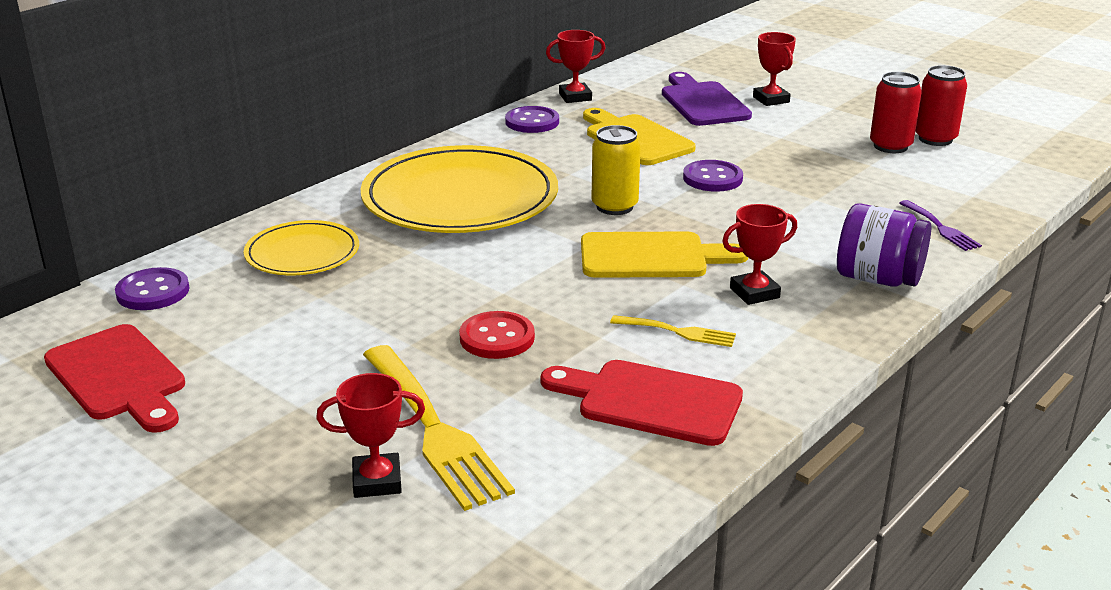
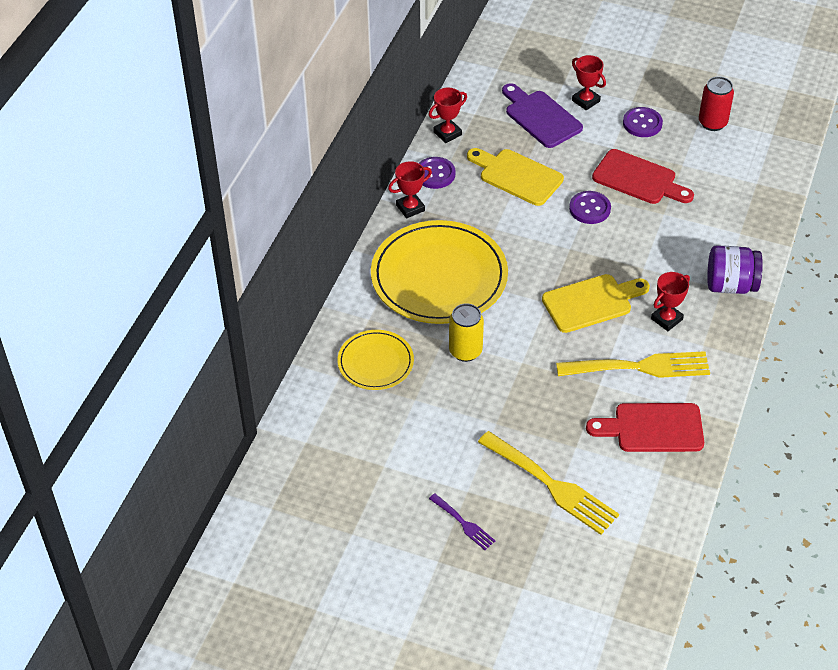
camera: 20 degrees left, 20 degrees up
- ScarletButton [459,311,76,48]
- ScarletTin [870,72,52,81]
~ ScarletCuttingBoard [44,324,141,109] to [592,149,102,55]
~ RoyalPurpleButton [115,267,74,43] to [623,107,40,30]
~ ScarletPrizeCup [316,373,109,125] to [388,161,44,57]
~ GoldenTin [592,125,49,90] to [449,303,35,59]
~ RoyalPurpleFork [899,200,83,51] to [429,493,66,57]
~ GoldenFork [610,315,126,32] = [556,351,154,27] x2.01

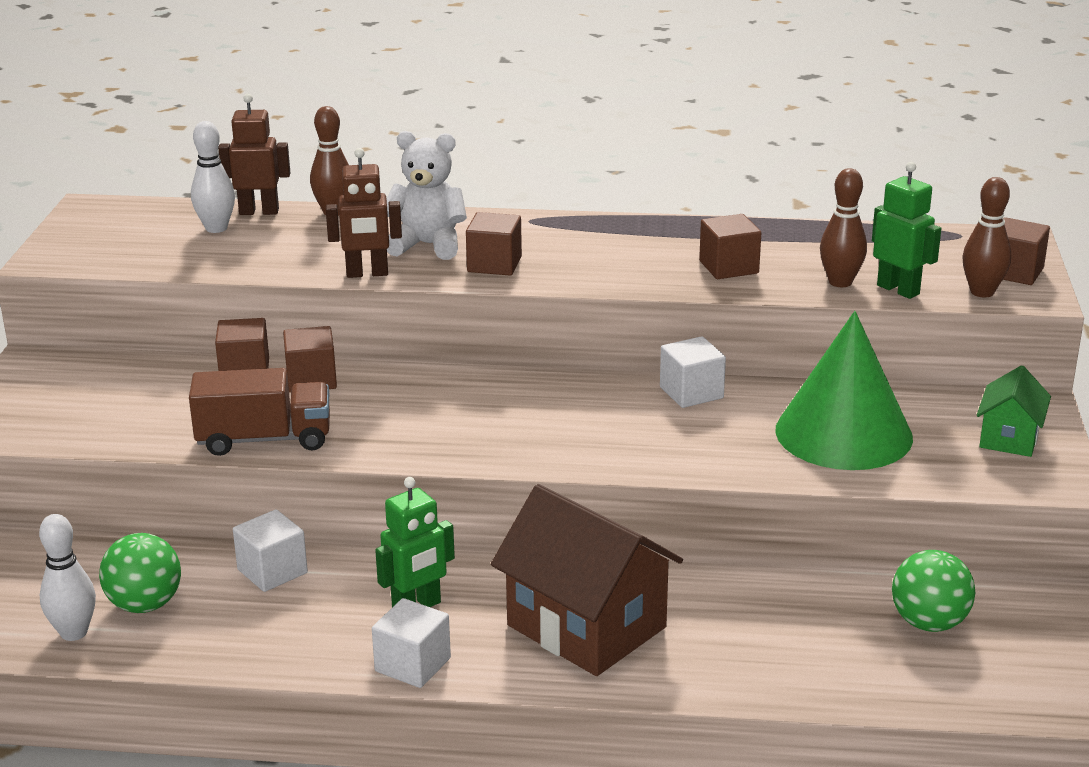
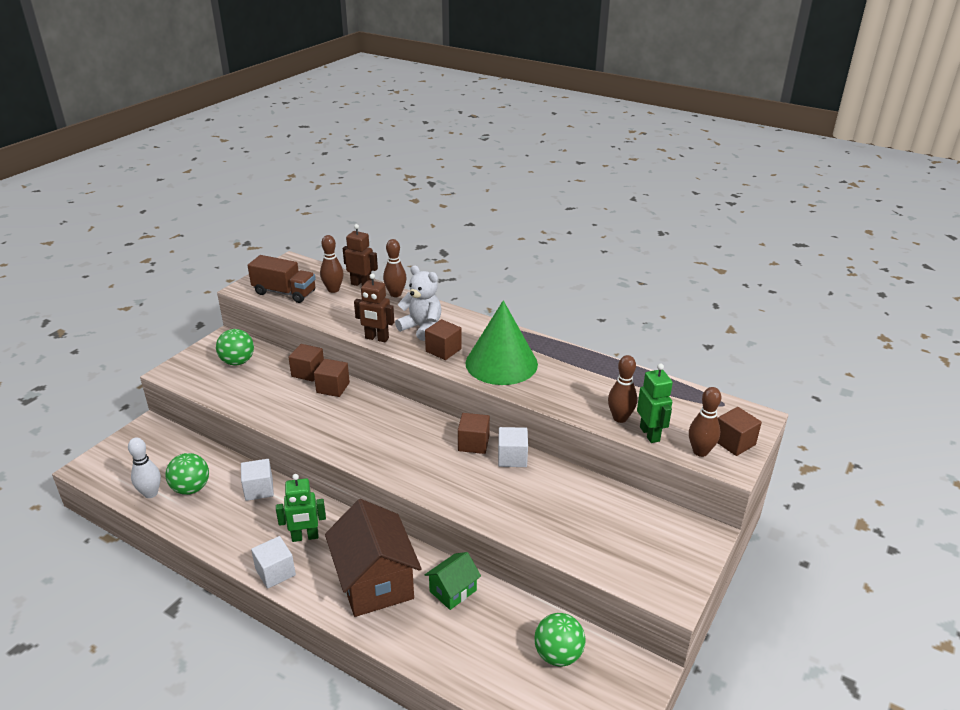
camera: 25 degrees right, 5 degrees up
+ GreenPlayBall [216,329,38,36]
~ RussetTruck [189,368,141,88] to [248,255,68,48]
~ RussetBlock [699,214,62,65] to [458,413,32,41]
~ GreenSolidCone [775,311,138,159] to [466,300,72,85]
~ GreenHouse [977,365,74,92] to [425,552,56,58]
~ WhiteBowlingPin [191,121,44,112] to RussetBowlingPin [320,235,24,58]

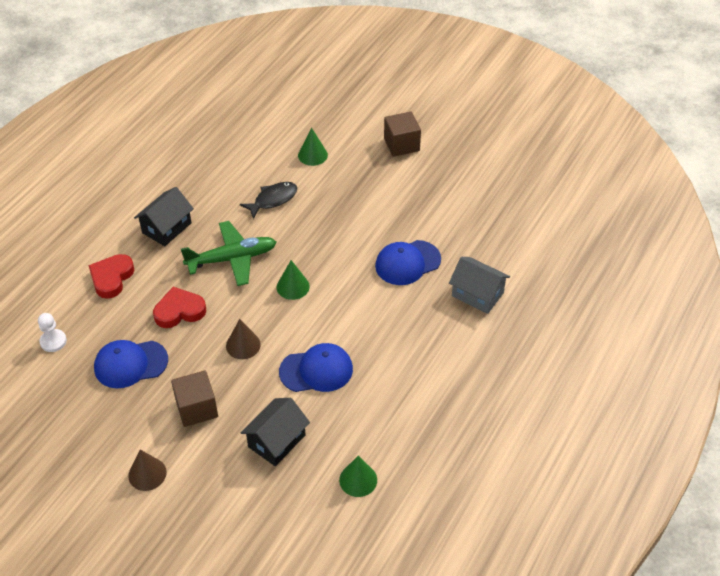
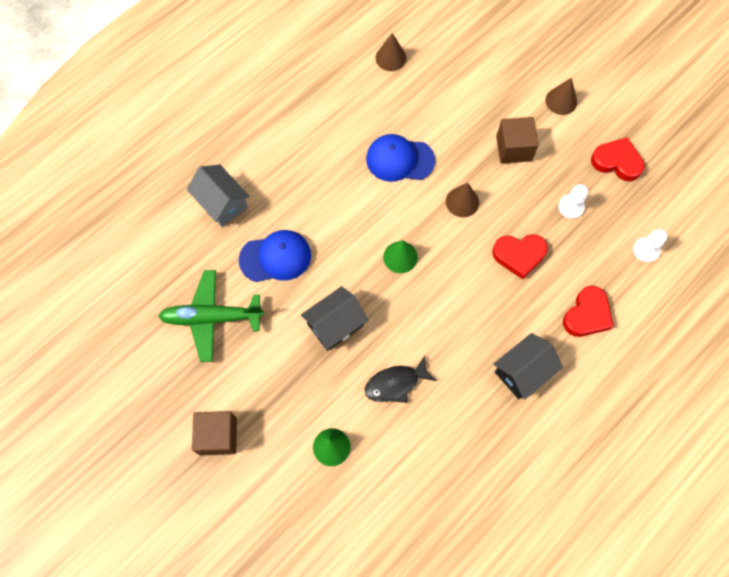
camera: 165 degrees left, 20 degrees up
+ ScarletLoveHeart [591,137,54,44]
~ GreenToyPlane [181,221,95,65] to [158,270,106,92]
~ JetBlackHouse [241,398,69,68] to [301,286,67,65]
~ CobaltPeakedCap [94,340,74,48] to WhiteGamePawn [559,184,29,35]
~ GreenSolidCone [339,456,38,41] to RussetSolidCone [375,33,32,38]

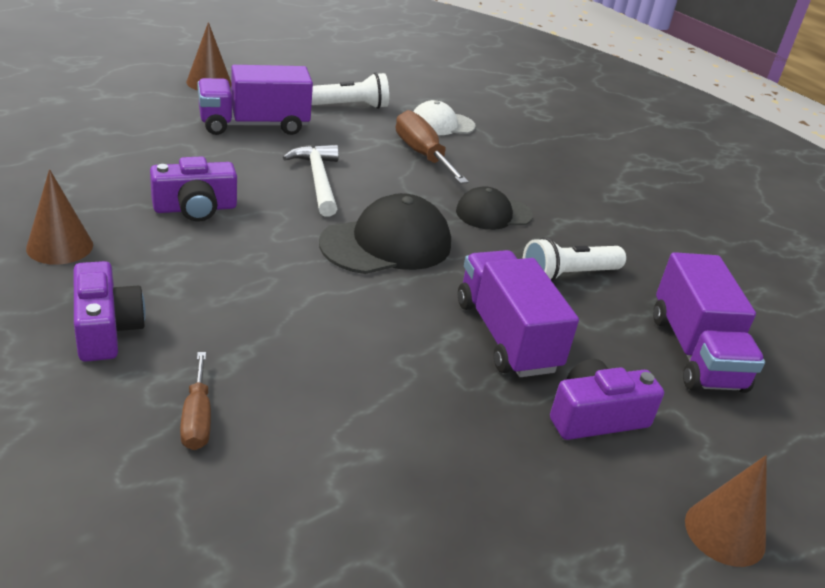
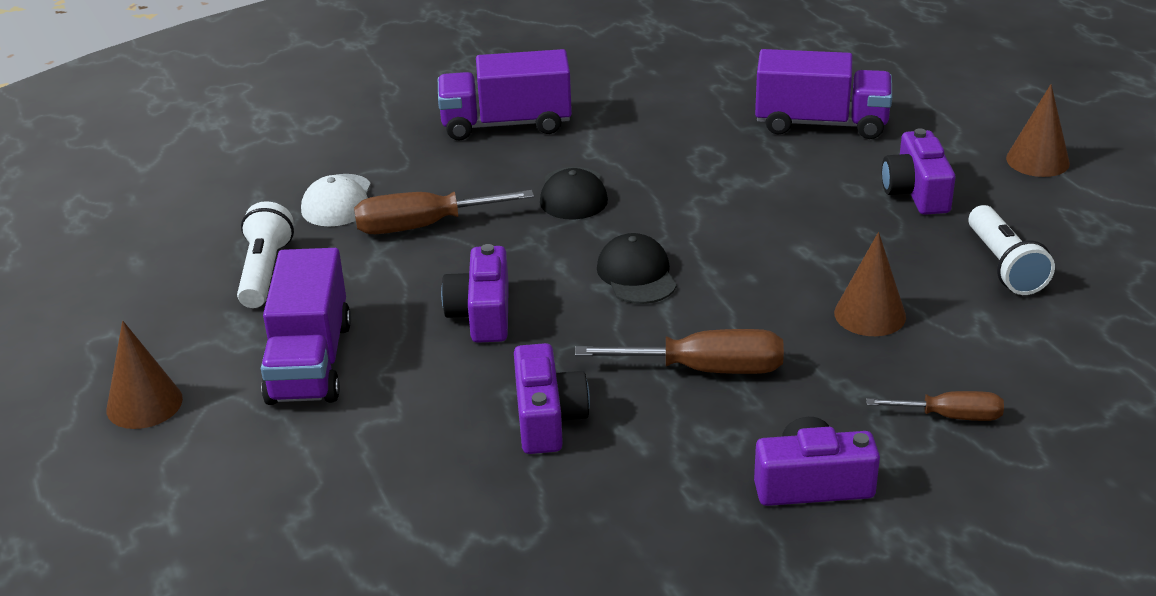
camera: 70 degrees left, 0 degrees up
+ RussetHandScrewdriver [575,329,209,45]
~ RussetSolidCone [26,169,67,96] to [834,232,72,104]
~ RoyalPurpleTruck [458,250,121,127] to [438,49,134,91]
~ WhitePocketTorch [523,237,103,45] to [968,205,87,90]
~ WhiteHammer [283,145,56,72] to RoyalPurpleCamera [441,244,68,99]
~ JetBlackPeakedCap [319,193,132,81] = [597,233,80,71] x0.62

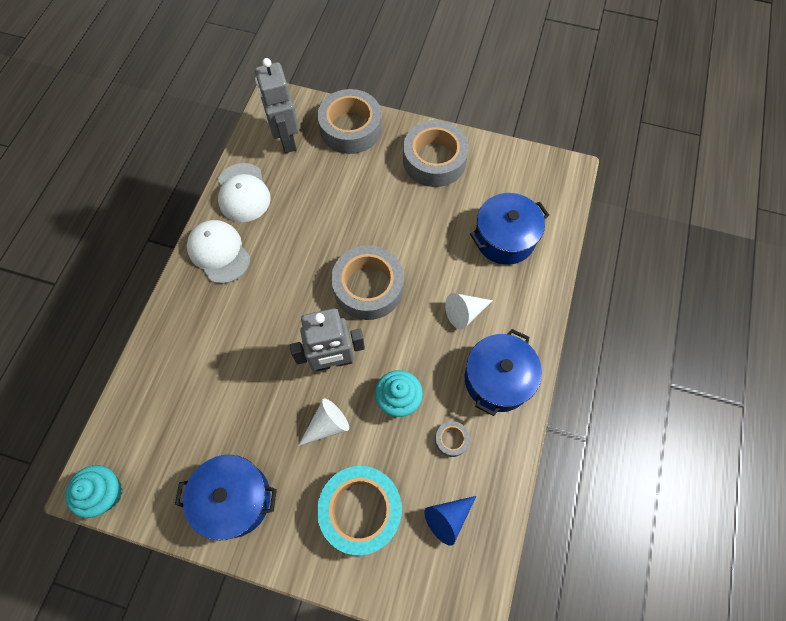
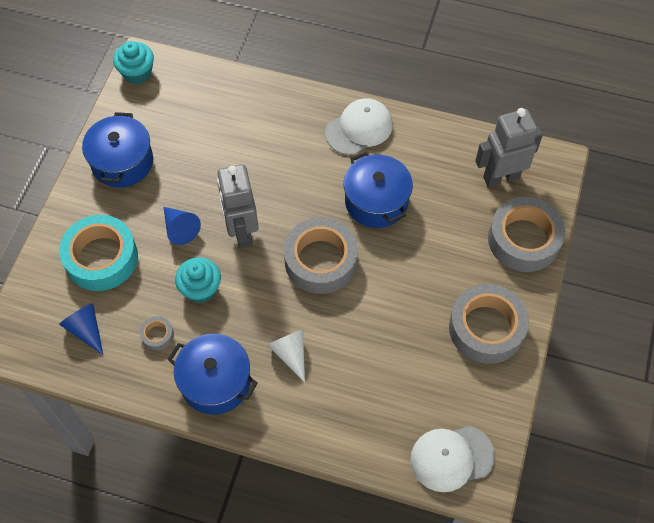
camera: 90 degrees right, 5 degrees down
~ WhitePeakedCap [218,163,53,59] to [410,426,85,66]
~ CobaltStockpot [470,193,79,72] to [344,152,69,76]
~ WhiteSolidCone [298,399,51,47] to CobaltSolidCone [164,207,37,38]

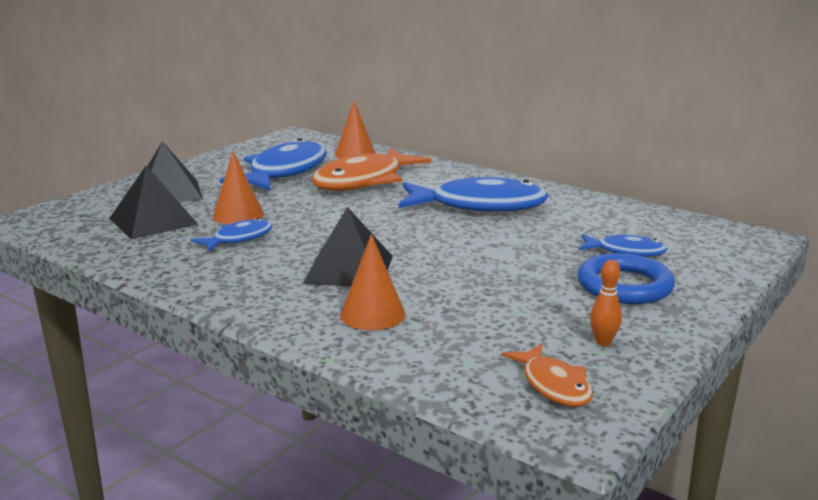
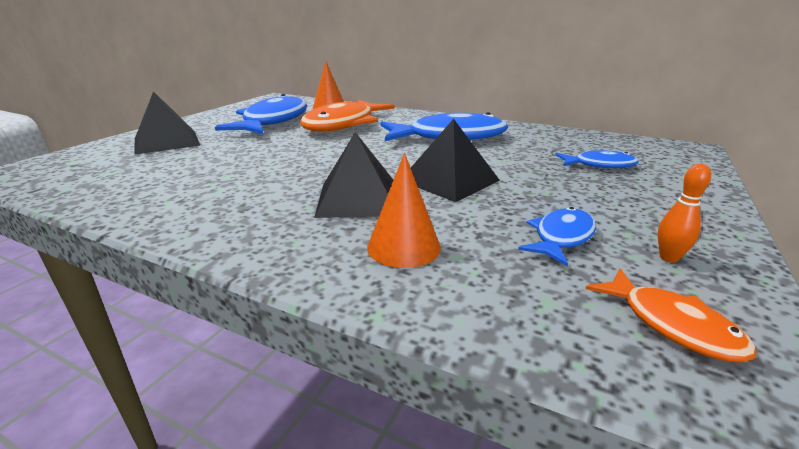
camera: 10 degrees left, 5 degrees up
- OrangeColouredSolidCone [213,151,51,74]
- CobaltTorus [578,253,97,51]
~ JetBlackSolidPyramid [109,166,89,73] to [411,119,89,83]
~ CobaltToyFish [191,218,82,34] to [518,207,78,60]

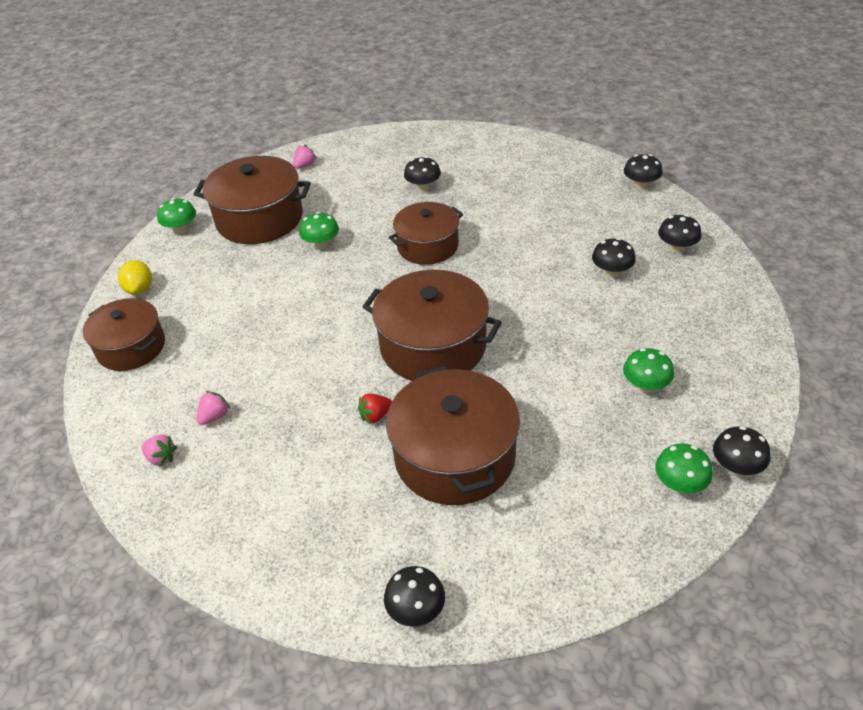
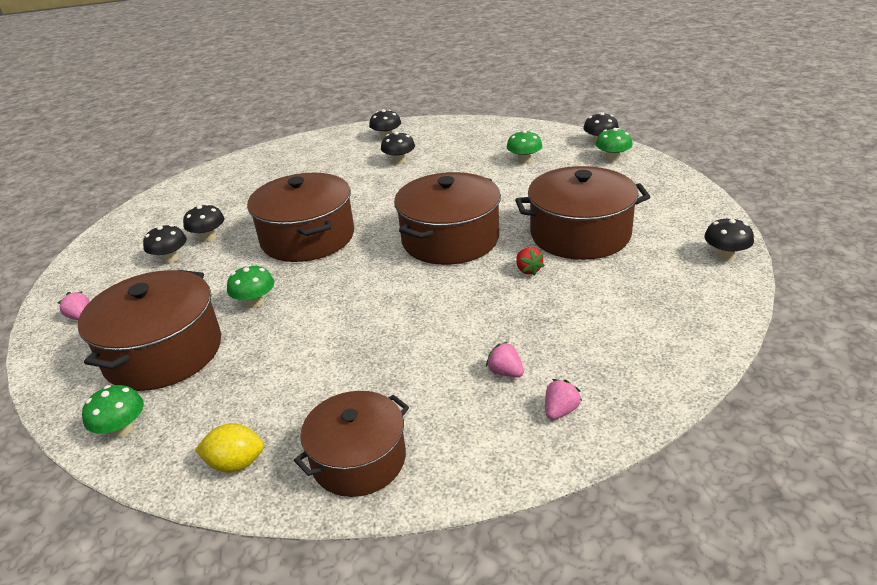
camera: 80 degrees left, 10 degrees down
~ JetBlackMushroom [624,154,39,36] to [143,224,44,39]
~ RussetStockpot [389,202,74,63] = [247,173,107,89] x1.51

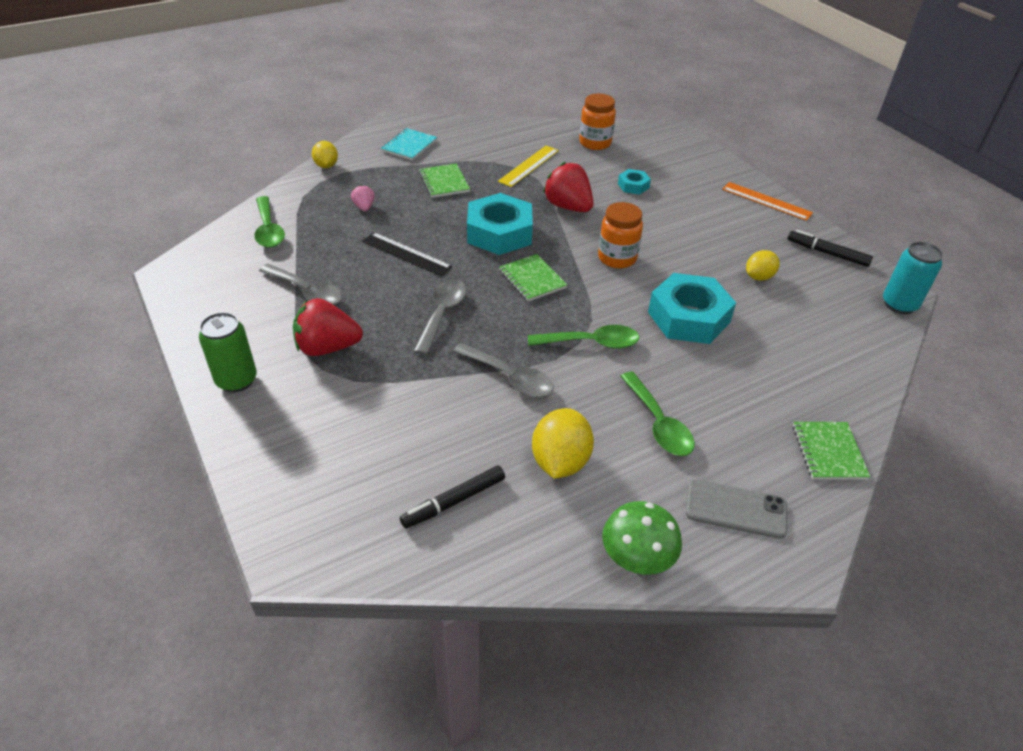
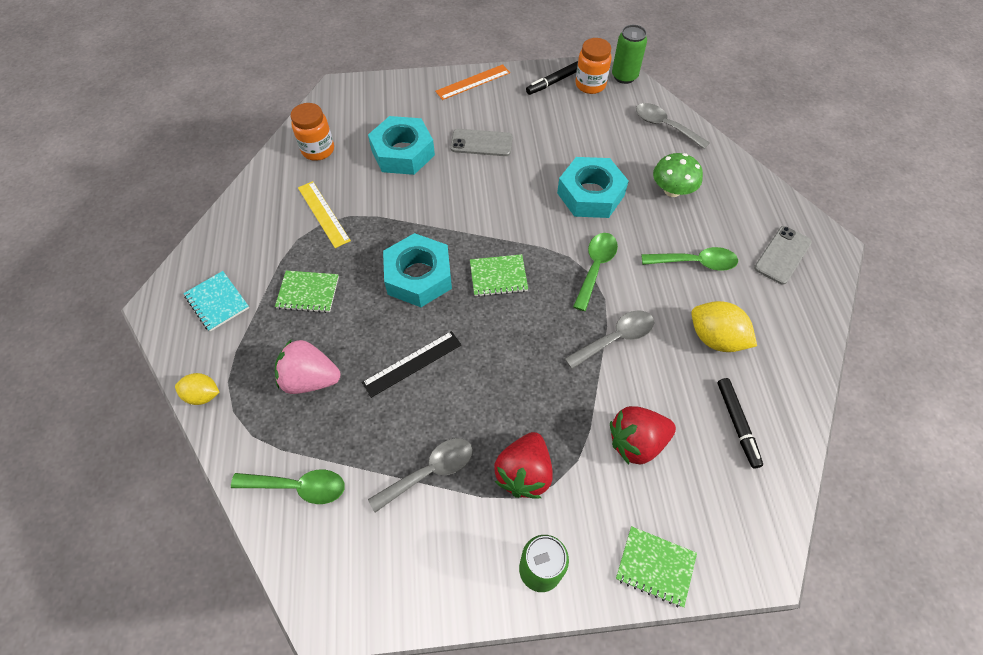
camera: 65 degrees left, 15 degrees up
- GoldenCitrusFruit [746,250,34,31]
+ GrayMobilePhone [450,129,63,27]
~ GrayTeaspoon [414,279,52,76] to [636,103,74,46]
~ ScarletStrawberry [543,162,51,50] to [610,406,66,59]
~ OrangeColouredJar [598,202,45,67] to [576,38,36,56]
~ GreenMushroom [602,501,80,74] to [653,153,50,44]
~ GreenNotepad [793,422,78,58] to [616,526,81,82]
~ AquaTin [883,242,60,72] to GreenTin [612,25,35,59]
~ RosePinkStrawberry [351,185,24,26] = [275,339,65,55] x1.99
~ AquaHexagonNut [618,169,33,25] = [368,116,67,59] x2.11

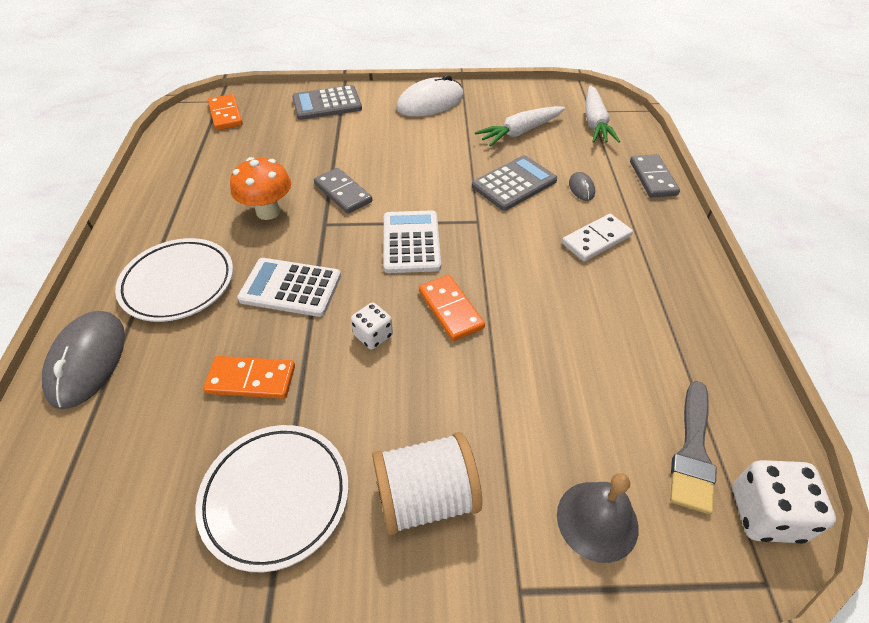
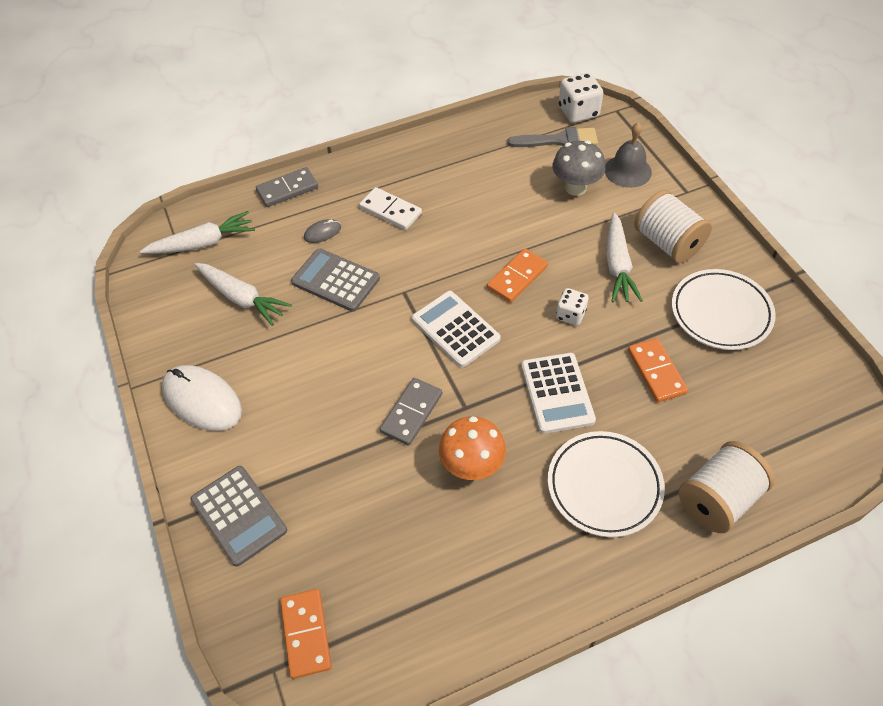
camera: 110 degrees left, 5 degrees up
+ GrayMushroom [552,140,54,56]
+ WhiteCarrot [606,213,37,89]
~ GrayPcMouse [42,311,83,98] to WhiteReelOfThread [679,441,96,92]
~ OrangeColouredDominoPiece [208,94,35,36] = [280,589,52,90] 60 degrees counterclockwise
~ WhiteCalculator [383,210,58,63] = [412,291,89,76] 75 degrees clockwise

